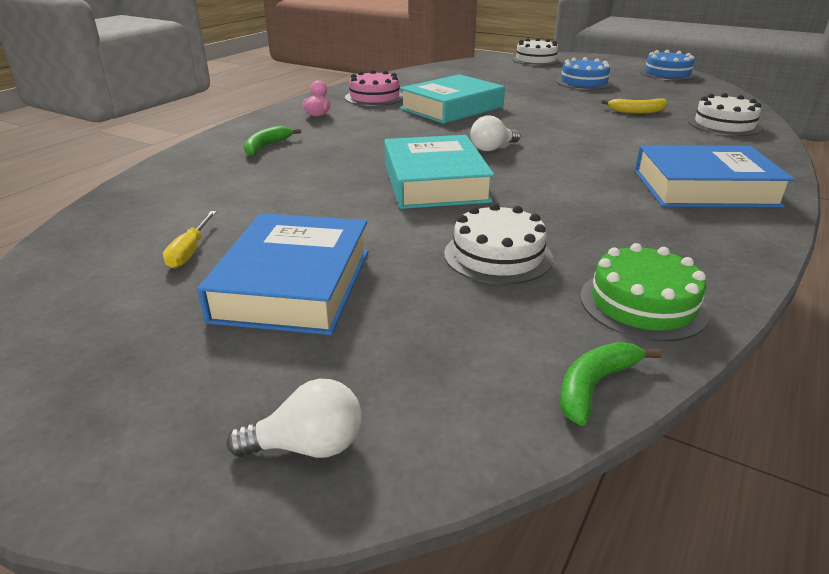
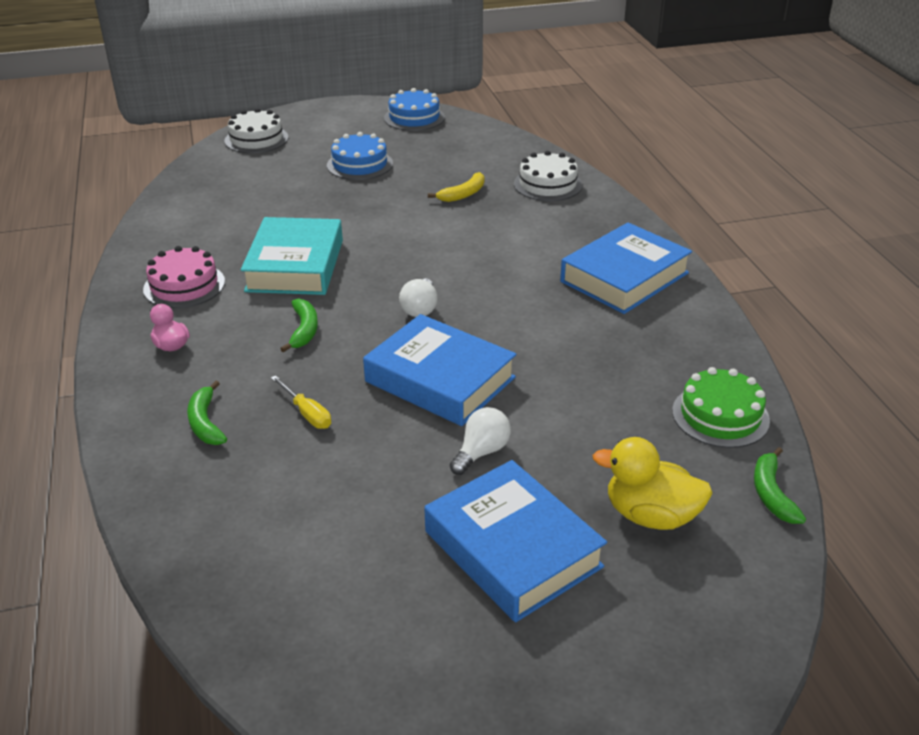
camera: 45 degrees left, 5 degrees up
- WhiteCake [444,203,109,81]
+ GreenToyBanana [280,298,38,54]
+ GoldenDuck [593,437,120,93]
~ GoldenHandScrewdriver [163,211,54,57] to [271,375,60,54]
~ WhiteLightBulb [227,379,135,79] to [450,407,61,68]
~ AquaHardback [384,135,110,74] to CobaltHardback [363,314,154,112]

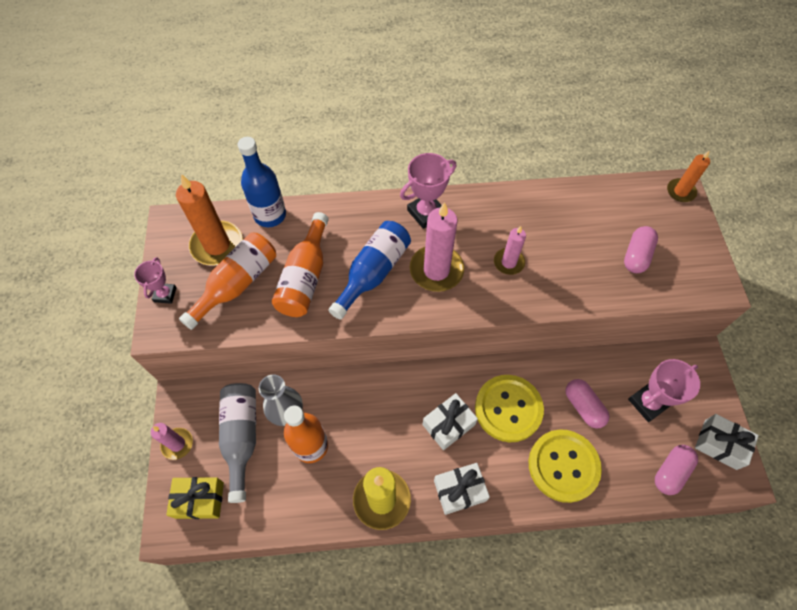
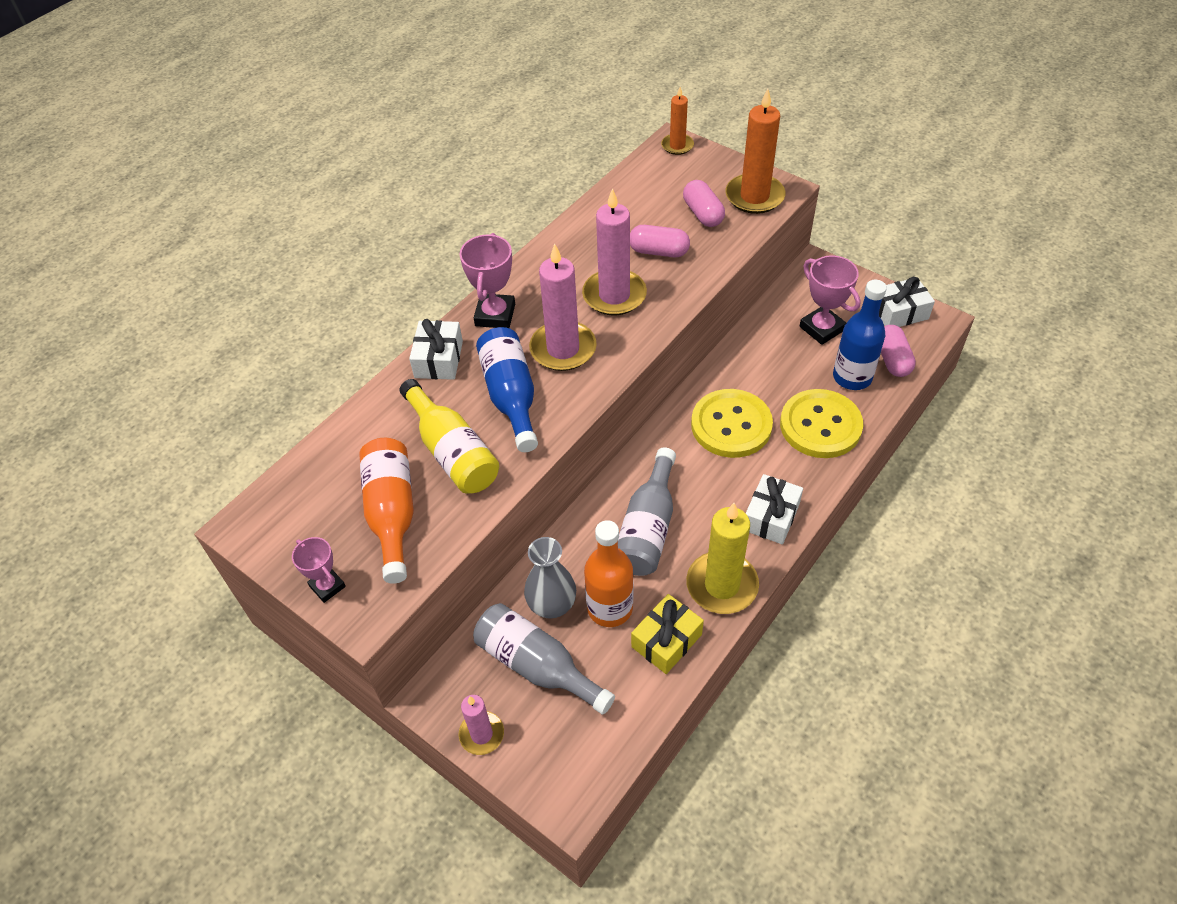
camera: 45 degrees left, 10 degrees down
+ GrayFlask [618,447,58,129]
~ GoldenWrappedGift [166,477,58,42] to [631,594,73,80]
~ OrangeColouredWaxCandle [176,174,67,92] to [725,89,60,125]
~ CobaltFlask [238,137,48,90] to [833,280,54,110]
~ WhiteWrappedGift [422,393,56,57] to [409,319,54,61]
~ RosePinkPill [565,379,44,50] to [630,225,60,32]
~ OrangeColouredFlask [272,212,57,105] to GoldenFlask [400,379,99,115]
~ RosePinkPrizeCup [628,359,72,63] = [799,255,62,90] 45 degrees counterclockwise
~ RosePinkWaxCandle [494,226,32,49] = [582,188,65,127] x1.72

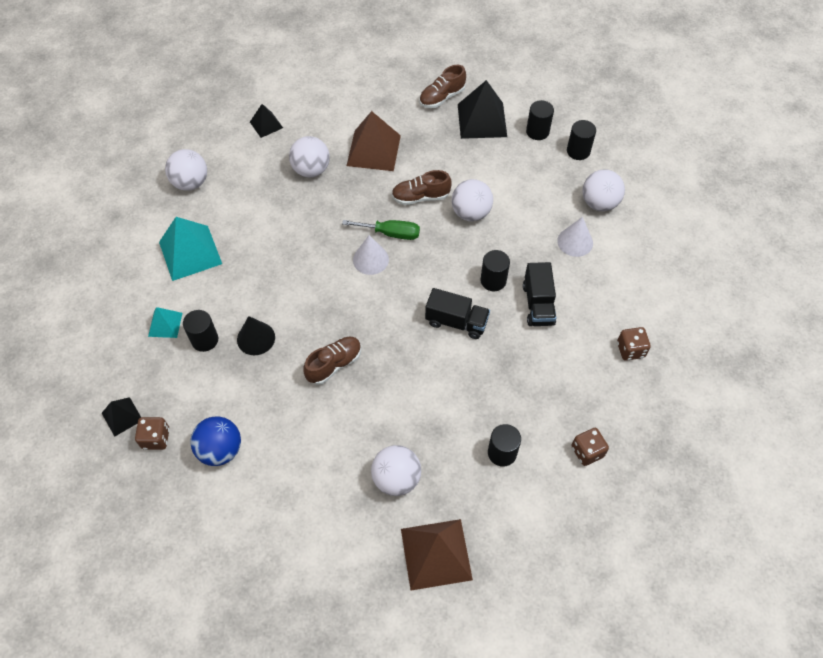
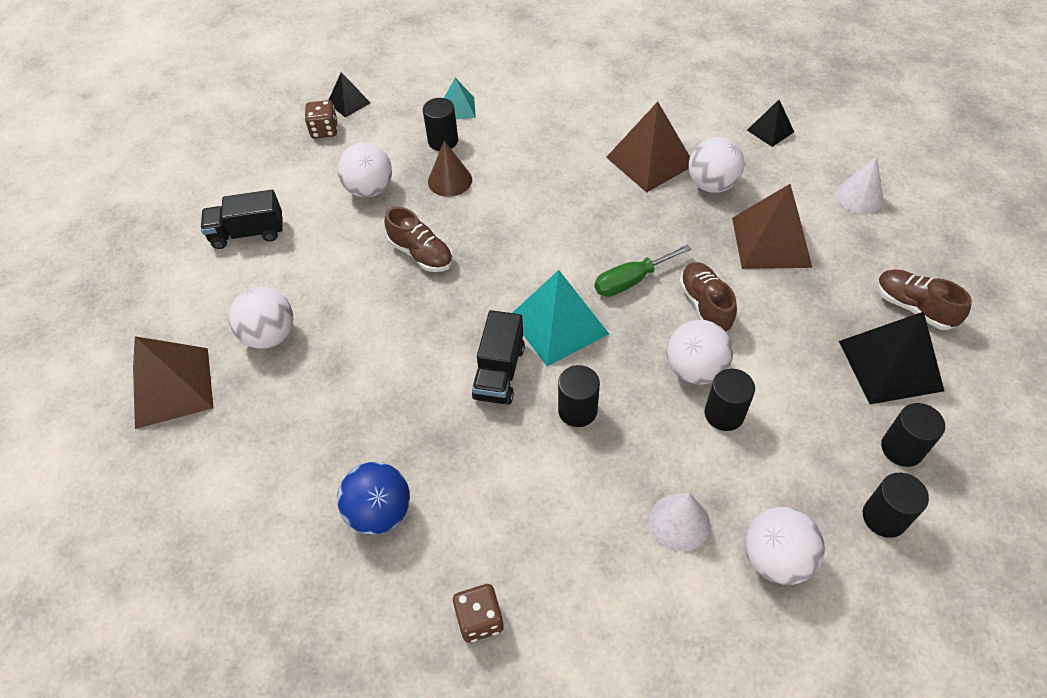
camera: 85 degrees right, 5 degrees down
- RussetGameDie [571,428,38,38]
+ RussetSolidPyramid [606,102,84,91]
~ AquaSolidPyramid [159,217,63,64] to [512,270,97,96]
~ WhitePlayBall [165,149,42,42] to [337,142,55,56]
~ CobaltPlayBall [190,416,51,50] to [337,462,73,73]
~ WhiteSolidCone [353,235,36,40] to [835,156,48,58]
~ JetBlackCylinder [488,424,33,43] to [705,369,50,62]
~ JetBlackTruck [523,262,33,64] to [201,190,82,59]
~ JetBlackSolidCone [237,316,38,39] to RussetSolidCone [428,141,44,56]
~ GreenHandScrewdriver [342,220,78,20] = [595,245,96,52] 60 degrees clockwise

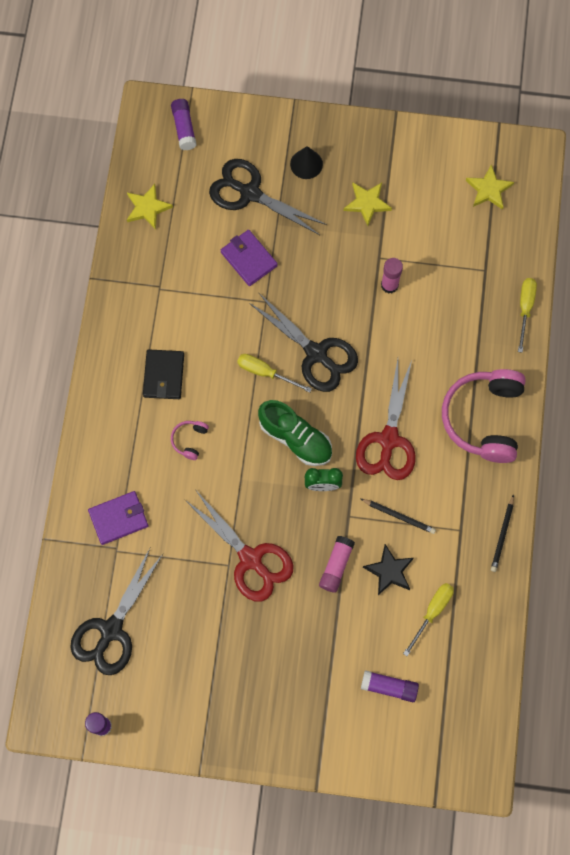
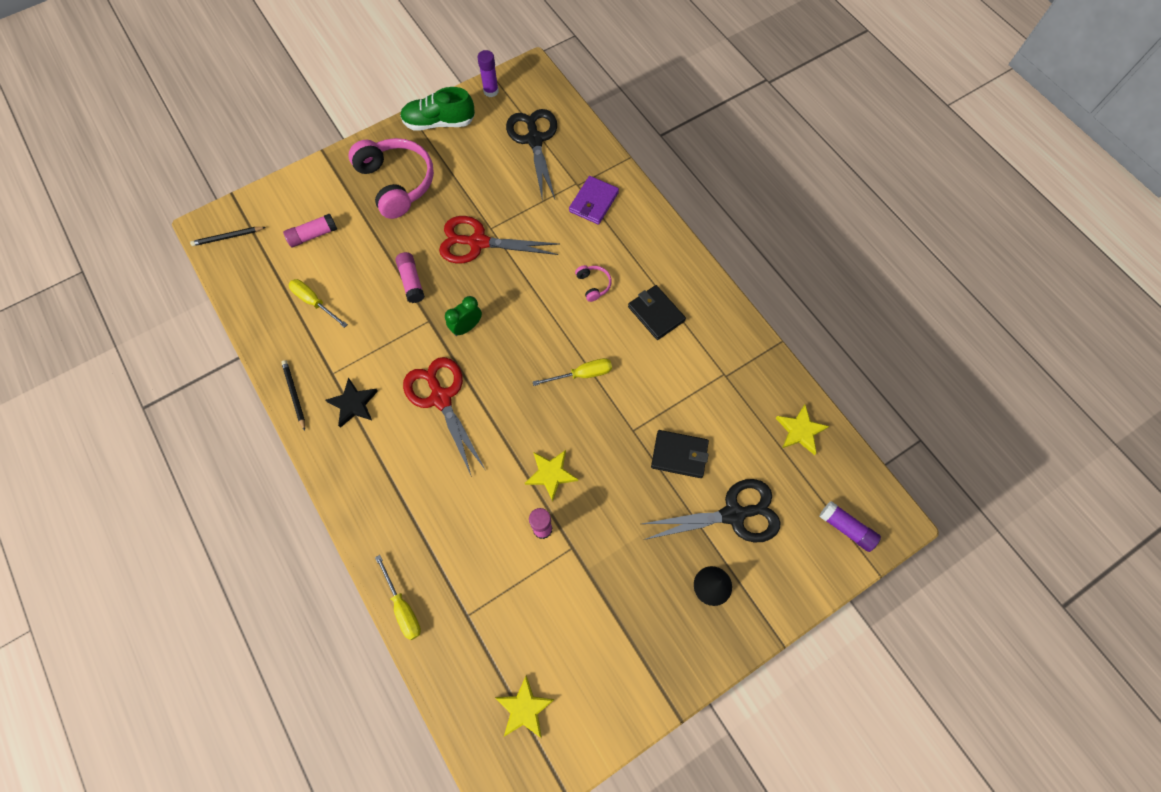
camera: 140 degrees right, 5 degrees down
- JetBlackScissors [249,292,109,100]
~ GreenLaceUpShoe [258,400,74,66] to [400,87,75,44]
~ GoldenStarShape [344,183,48,43] to [525,450,53,51]
~ JetBlackLeadPencil [361,499,75,35] to [190,227,76,19]
~ JetBlackStarShape [363,544,51,51] to [325,378,53,50]
~ RosePinkHeadphones [442,369,84,94] to [349,138,85,81]
~ RoyalPurpleWallet [220,230,58,56] to JetBlackWallet [651,430,58,48]
~ RoyalPurpleGlue [361,670,58,32] to RosePinkGlue [283,214,54,33]
~ GoldenHandScrewdriver [403,583,51,73] = [289,279,59,49] 135 degrees clockwise

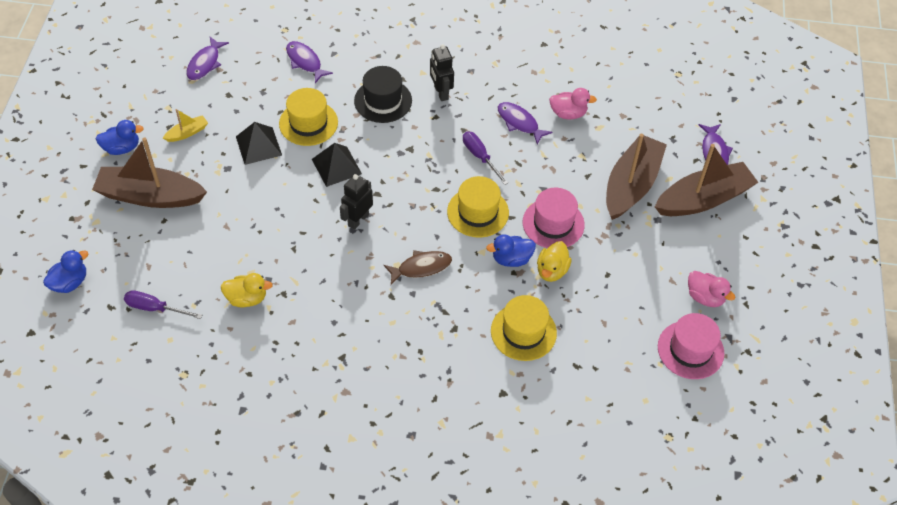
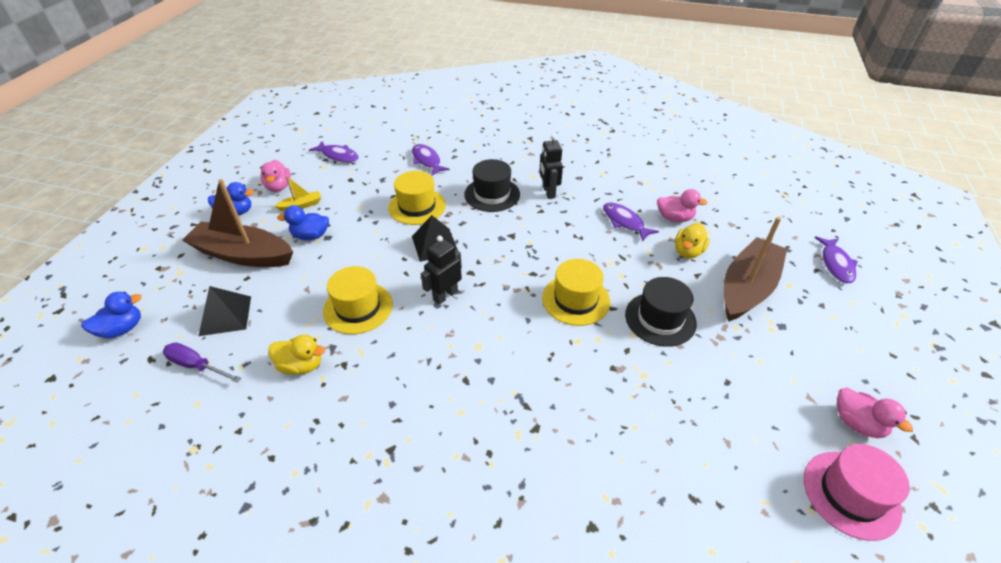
camera: 10 degrees right, 10 degrees down
- RussetToyFish [384,250,68,35]
- RoyalPurpleHandScrewdriver [463,131,45,54]
- RussetBoat [655,144,104,72]
+ RosePinkDuck [260,160,31,32]
~ JetBlackSolidPyramid [236,122,46,43] to [198,286,53,50]
~ CobaltDuck [486,234,50,33] to [277,205,52,35]
~ GoldenTopHat [491,295,66,66] to [323,266,70,68]
~ GoldenDuck [537,241,35,41] to [675,223,35,35]
~ RosePinkTopHat [523,187,62,61] to JetBlackTopHat [625,277,72,70]
~ RoyalPurpleToyFish [186,37,43,43] = [309,141,50,22] 90 degrees counterclockwise

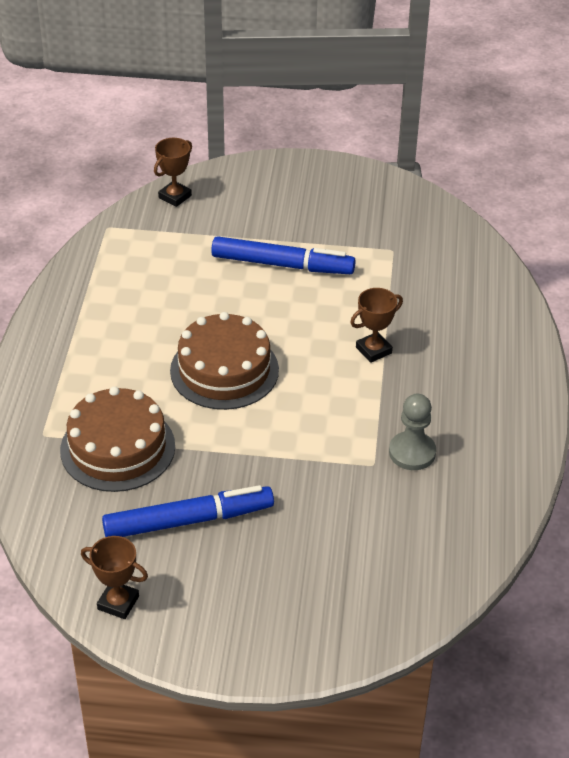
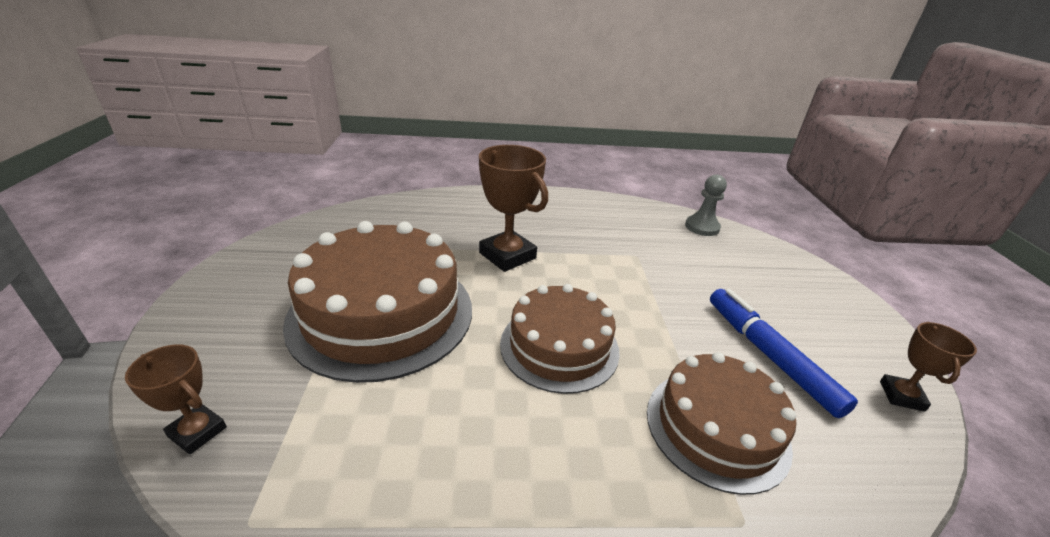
camera: 100 degrees left, 10 degrees down
~ GrayGamePawn [389,394,47,76] to [685,175,42,61]
~ CobaltFeltPen [211,236,145,38] to RussetCake [283,221,189,162]
~ RussetPrizeCup [350,288,53,75] = [479,145,69,127] x1.77

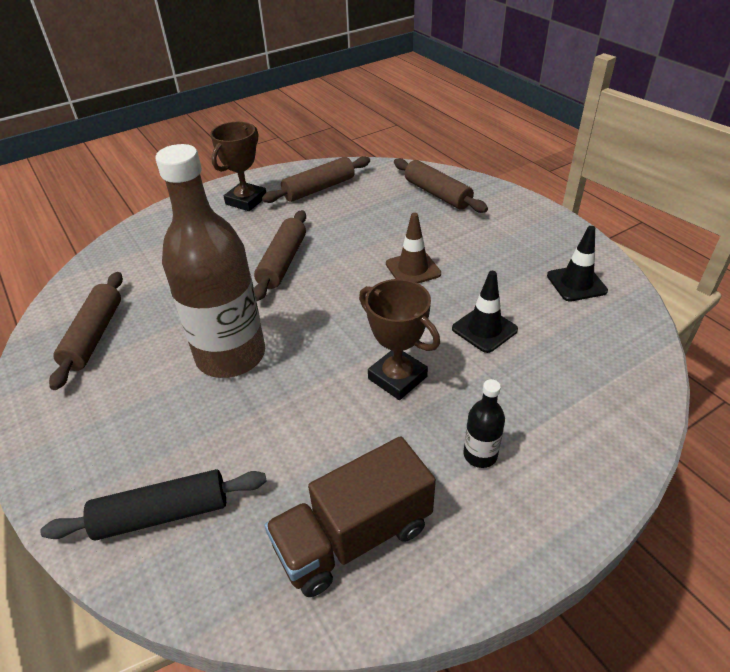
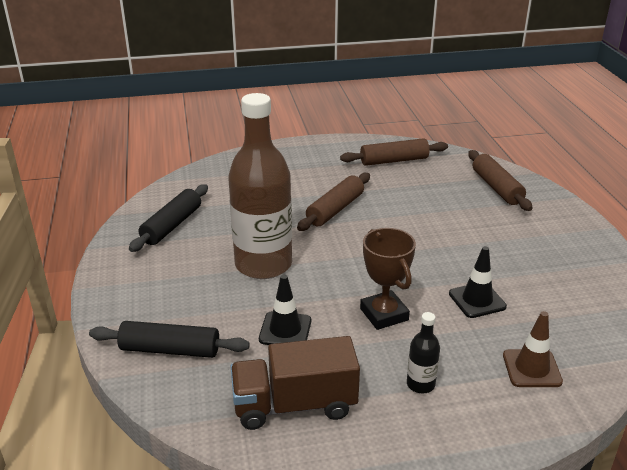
camera: 20 degrees right, 10 degrees down
- RussetPrizeCup [210,122,56,89]
~ RussetSafetyCone [386,213,55,70] to [503,311,60,76]
~ JetBlackSafetyCone [547,226,61,76] to [259,275,52,70]
~ RussetPastryRoller [49,272,74,118] to JetBlackPastryRoller [129,184,79,68]

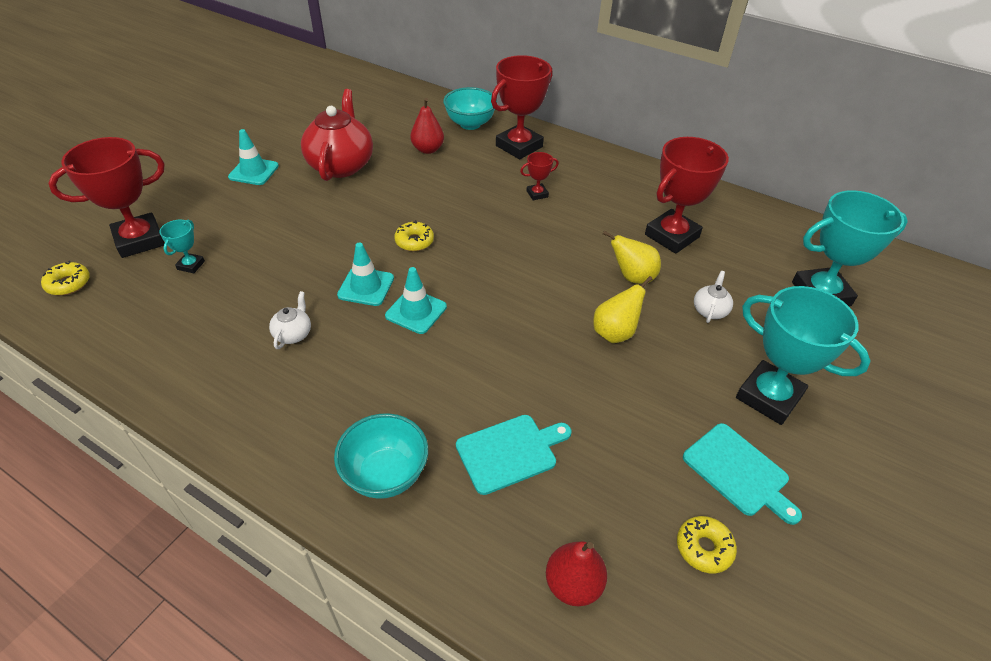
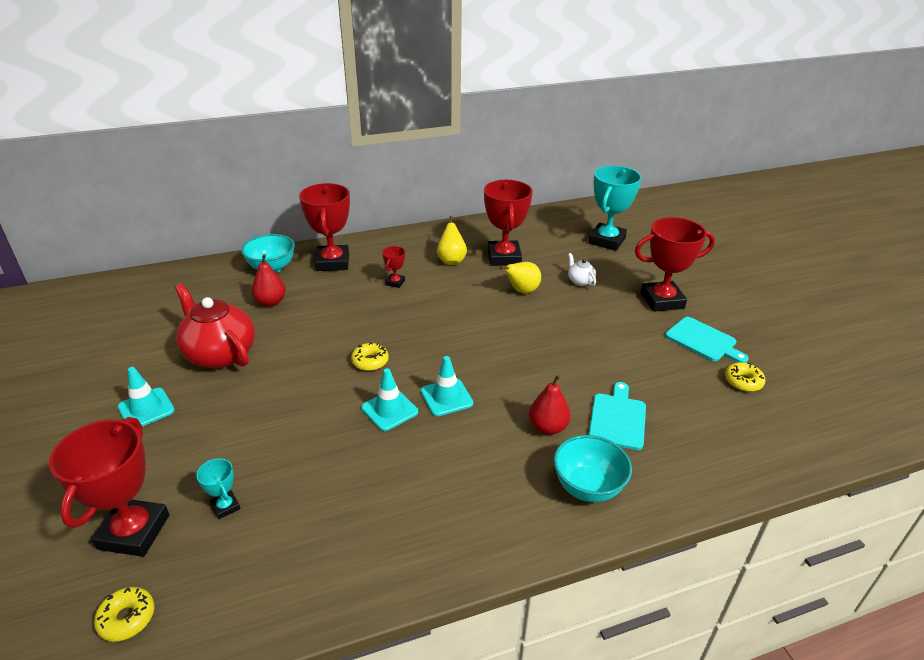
camera: 50 degrees left, 10 degrees down
- WhiteTeaPot [269,291,42,58]
~ ScarletPear [546,541,61,65] to [529,375,42,60]
~ GoldenPear [593,276,60,67] to [437,216,30,49]
~ AquaPrizeCup [736,286,135,139] to ScarletPrizeCup [635,217,80,95]
~ AquaCuttingBoard [683,423,119,102] = [665,317,84,46] 45 degrees clockwise

